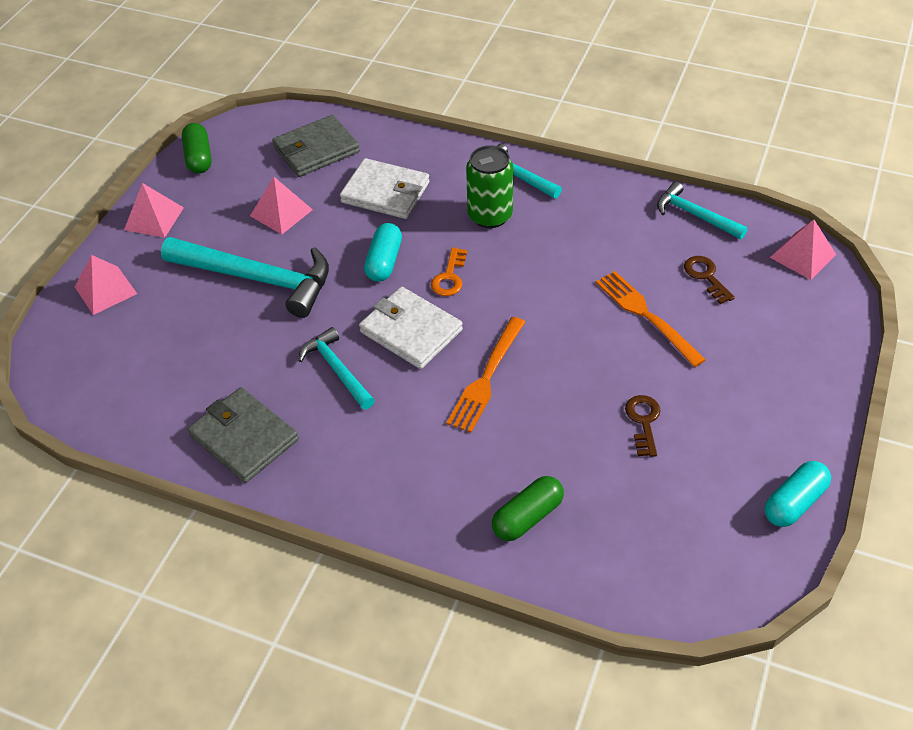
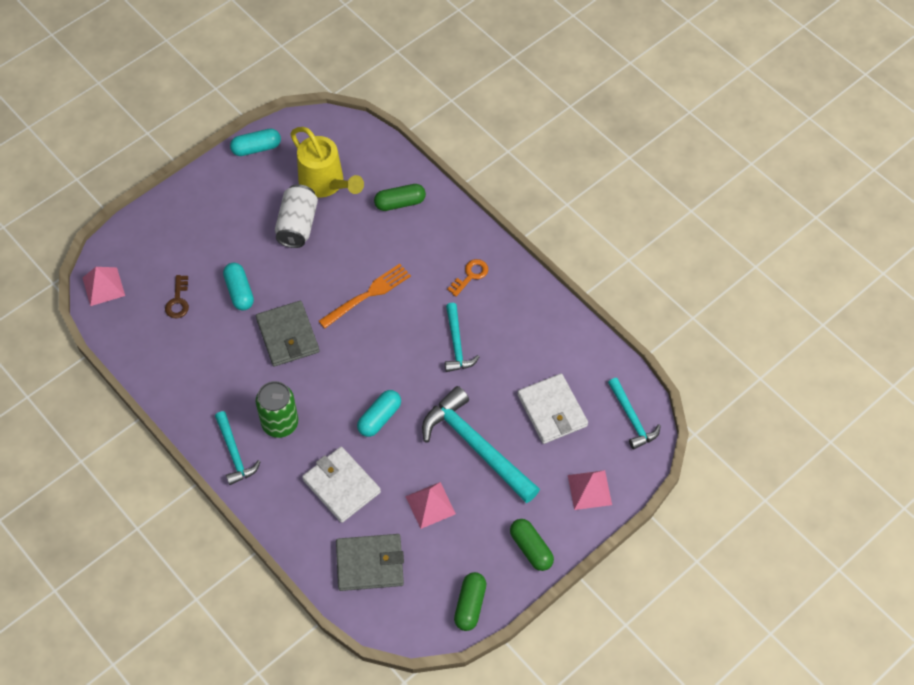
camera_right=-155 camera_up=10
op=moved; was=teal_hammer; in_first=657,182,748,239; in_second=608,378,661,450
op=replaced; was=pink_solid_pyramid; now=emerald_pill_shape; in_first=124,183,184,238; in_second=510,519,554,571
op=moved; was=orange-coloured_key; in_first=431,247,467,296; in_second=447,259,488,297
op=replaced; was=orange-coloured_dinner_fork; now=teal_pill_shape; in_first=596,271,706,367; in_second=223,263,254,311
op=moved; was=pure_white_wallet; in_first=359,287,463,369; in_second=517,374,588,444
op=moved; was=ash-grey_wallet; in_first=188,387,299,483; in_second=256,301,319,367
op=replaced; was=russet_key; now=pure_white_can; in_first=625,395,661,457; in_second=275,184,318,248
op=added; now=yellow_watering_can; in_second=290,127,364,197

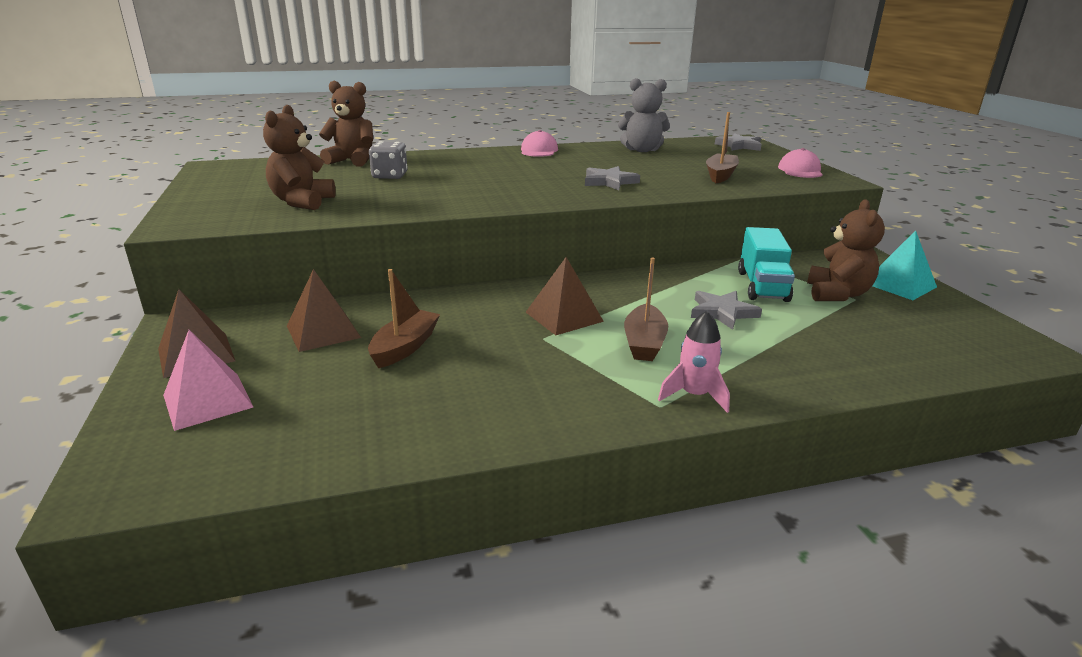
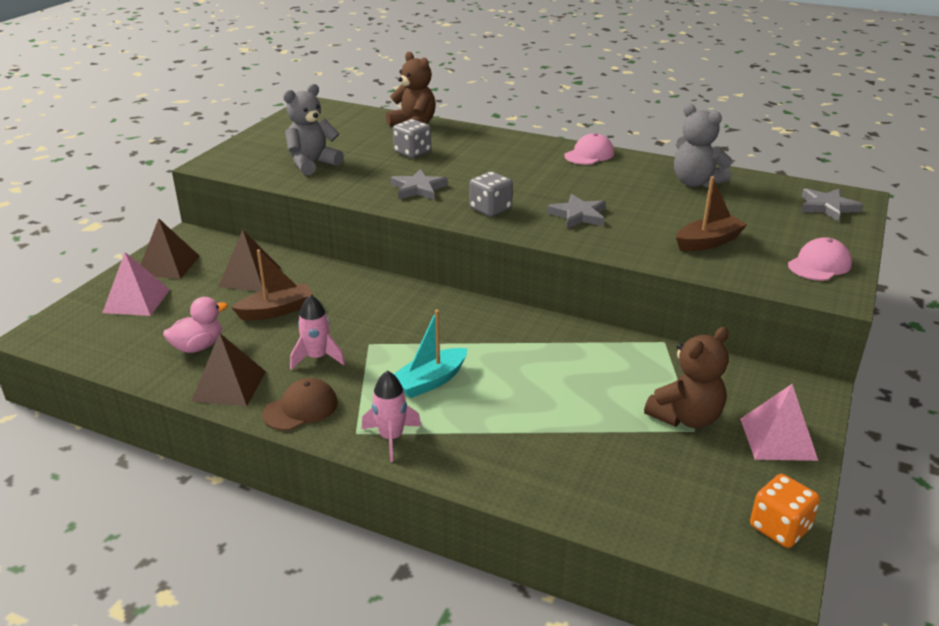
camera_right=40 camera_up=5
op=recoloured; was=russet_teddy; now=ash-grey_teddy; in_first=263,105,336,210; in_second=283,84,344,175
op=removed; was=teal_toy_truck; in_first=738,227,795,302
op=recoloured; was=teal_solid_pyramid; now=pink_solid_pyramid; in_first=872,230,937,300; in_second=740,384,818,461
op=moved; was=russet_solid_pyramid; in_first=526,257,604,335; in_second=191,333,266,406
op=recoloured; was=russet_boat; now=teal_boat; in_first=624,258,668,361; in_second=394,310,468,398
op=moved; was=ash-grey_star_shape; in_first=691,291,762,330; in_second=391,169,448,200
op=added; now=ash-grey_game_die; in_second=469,172,513,217
op=added; now=pink_toy_rocket; in_second=290,295,345,370
op=added; now=pink_toy_duck; in_second=163,297,228,353
op=added; now=russet_baseball_cap; in_second=262,378,338,431
op=added; now=orange-coloured_game_die; in_second=750,474,820,548

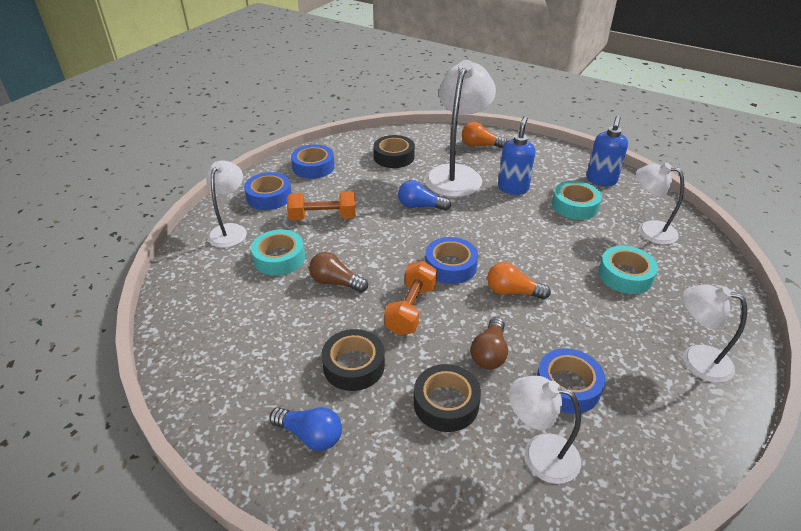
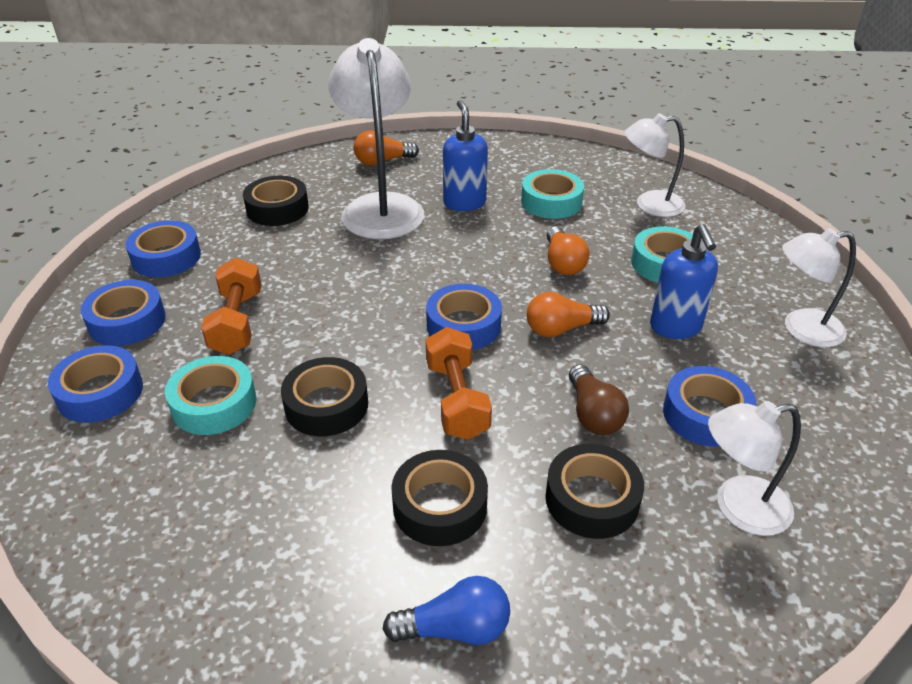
camera_right=-30 camera_up=0
op=moved; was=royal_blue_soap_pump; in_first=586,116,628,186; in_second=650,224,718,339
op=replaced; was=pure_white_lamp; now=royal_blue_sticky_tape; in_first=206,160,247,248; in_second=48,345,143,423
op=removed; was=royal_blue_bulb; in_first=398,180,451,211
op=turned; was=orange-coloured_dumbbell; in_first=287,191,356,221; in_second=201,258,262,355; clockwise=-60
op=replaced; was=russet_bulb; now=ebony_sticky_tape; in_first=309,252,368,293; in_second=281,357,368,436
op=added; now=orange-coloured_bulb; in_second=546,227,589,275

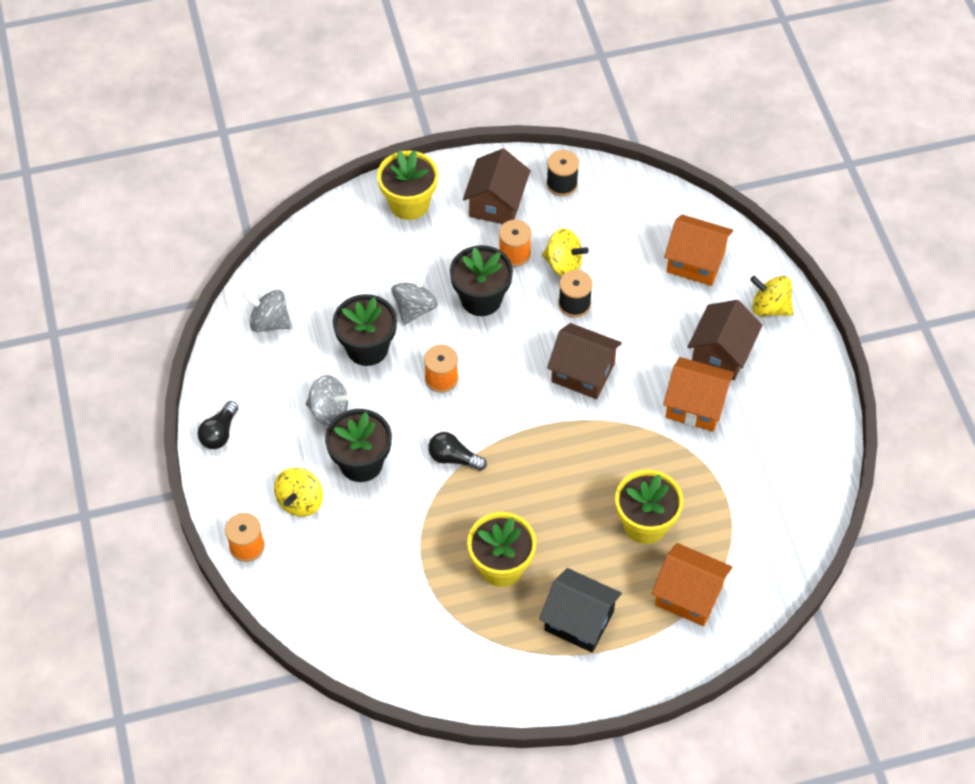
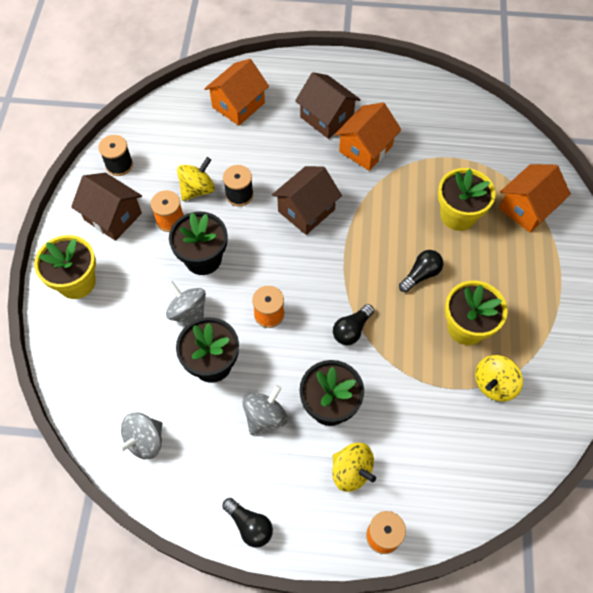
camera_right=-70 camera_up=5
op=moved; was=yellow_spinning_top; in_first=750,276,793,317; in_second=475,355,523,402
op=removed; was=ebony_cottage; in_first=539,568,622,653
op=added; now=ebony_bulb; in_second=399,250,443,293

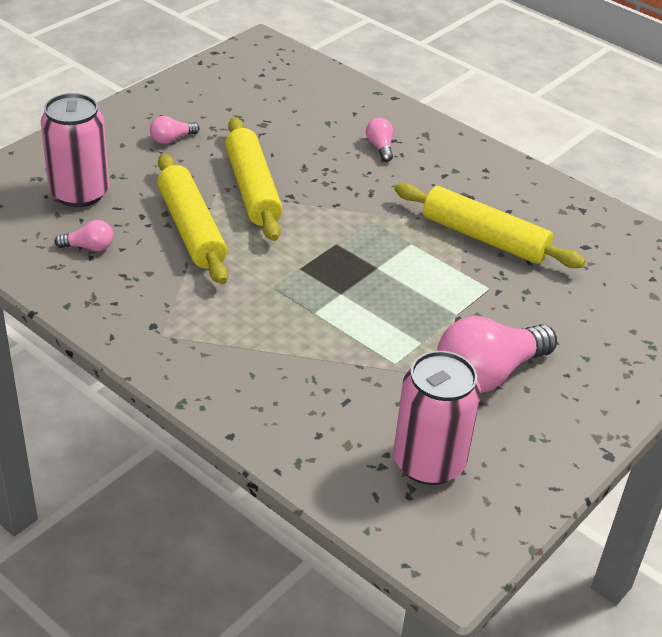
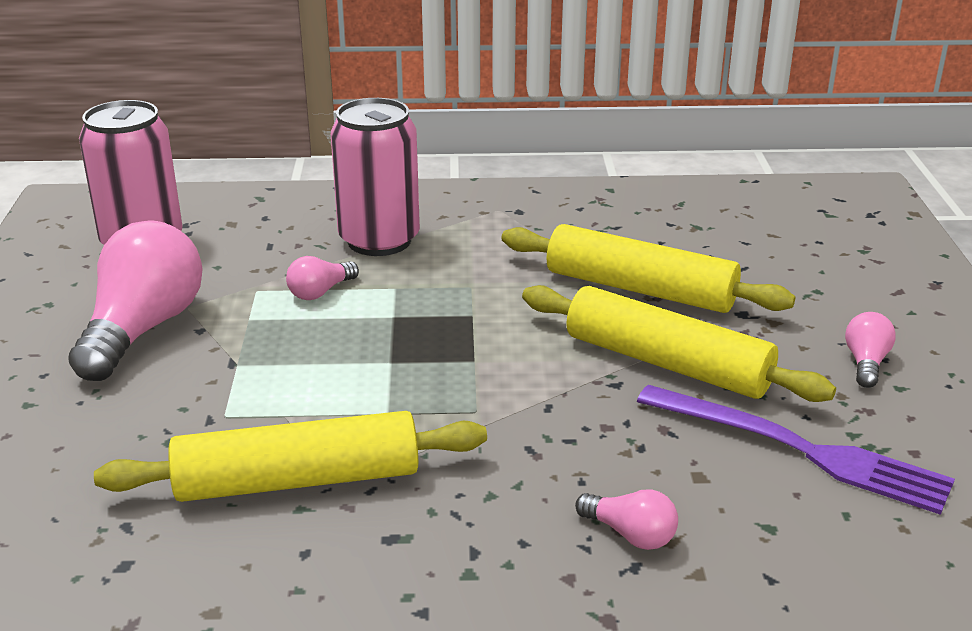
camera_right=140 camera_up=-10
op=moved; was=pink_can; in_first=41,93,109,207; in_second=331,98,420,256
op=moved; was=pink_bulb; in_first=55,220,114,251; in_second=286,256,359,300
op=added; now=violet_dinner_fork; in_second=637,385,955,515

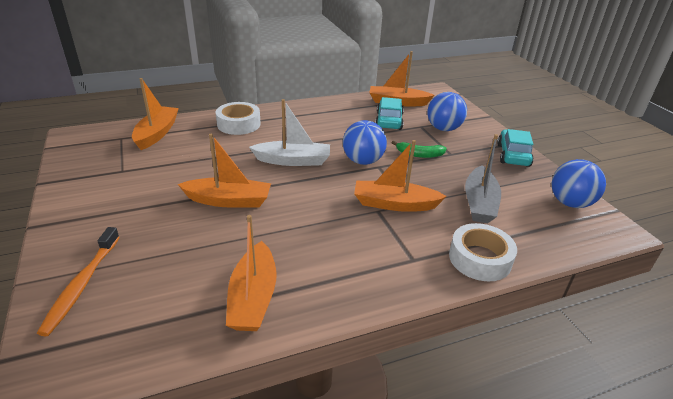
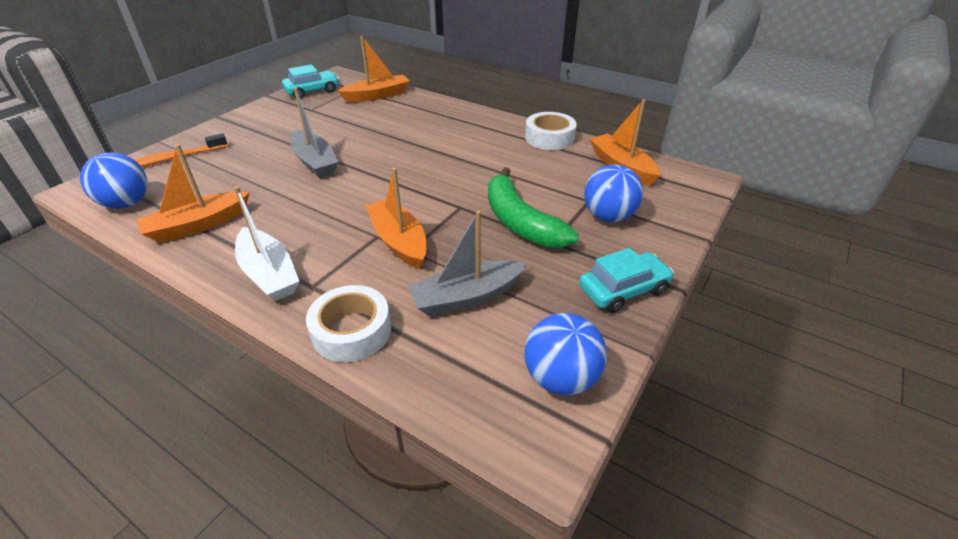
camera_right=55 camera_up=5
op=moved; was=teal_automobile; in_first=375,97,404,130; in_second=282,64,339,99
op=moved; was=pure_white_boat; in_first=249,99,330,166; in_second=234,186,299,301
op=moved; was=pure_white_sticky_tape; in_first=216,102,261,135; in_second=525,112,577,150
op=moved; was=royal_blue_ball; in_first=343,120,387,165; in_second=80,153,147,209
op=recoloured; was=orange-coloured_boat; now=ash-grey_boat; in_first=178,134,271,208; in_second=291,88,338,178
op=resized; was=emerald_toy_banana; in_first=392,141,447,158; in_second=488,167,579,248; ratio=1.89

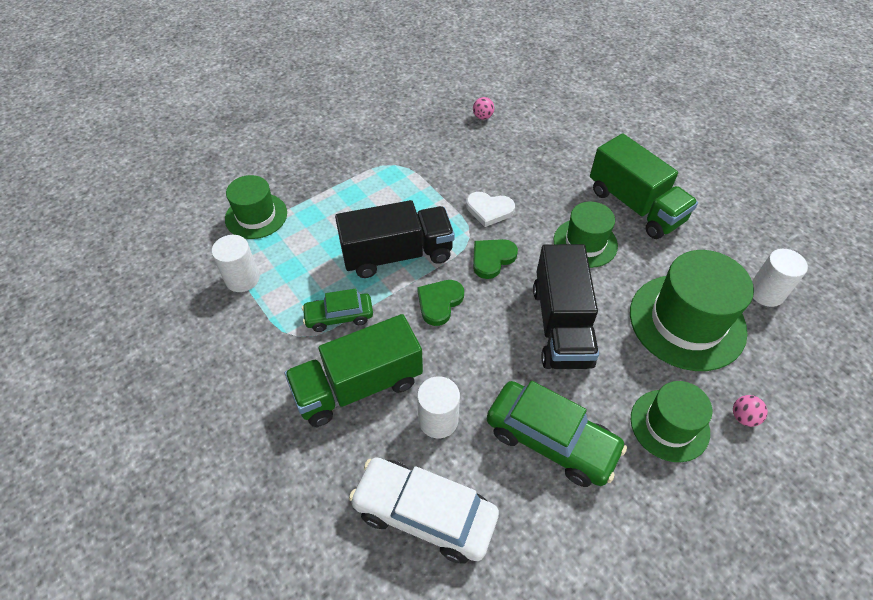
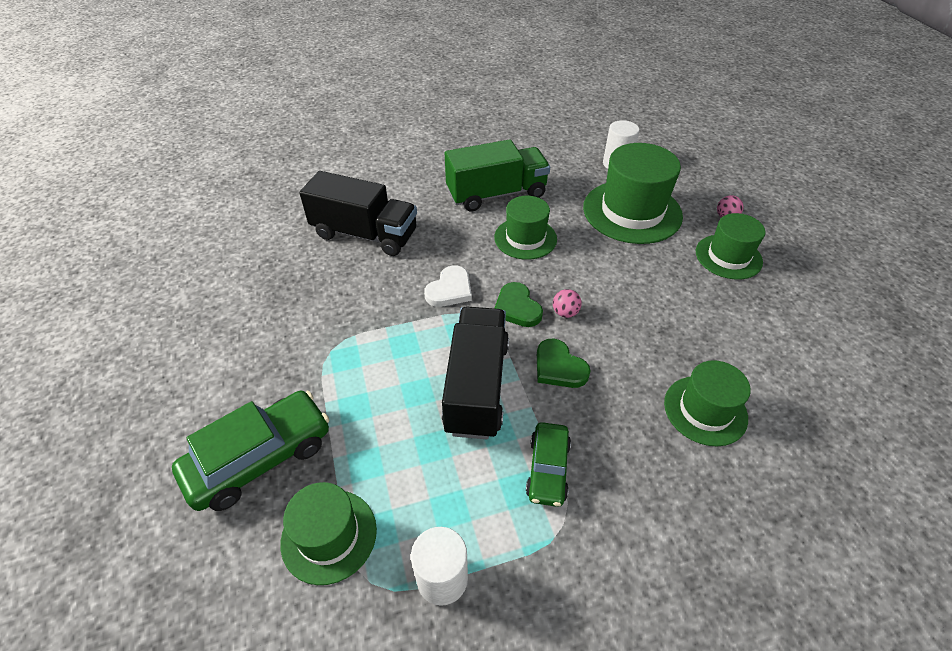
camera_right=-70 camera_up=-5
op=moved; was=pink_ball; in_first=473,97,494,120; in_second=553,289,582,318
op=moved; was=ebony_toy_truck; in_first=533,244,599,369; in_second=299,171,417,256
op=removed; was=emerald_toy_truck; in_first=285,314,423,427
op=replaced; was=pure_white_cylinder; now=emerald_tall_hat; in_first=417,376,460,438; in_second=664,360,751,446
op=moved; was=emerald_automobile; in_first=487,381,627,487; in_second=172,391,329,511
op=removed; was=pure_white_automobile; in_first=349,457,499,564

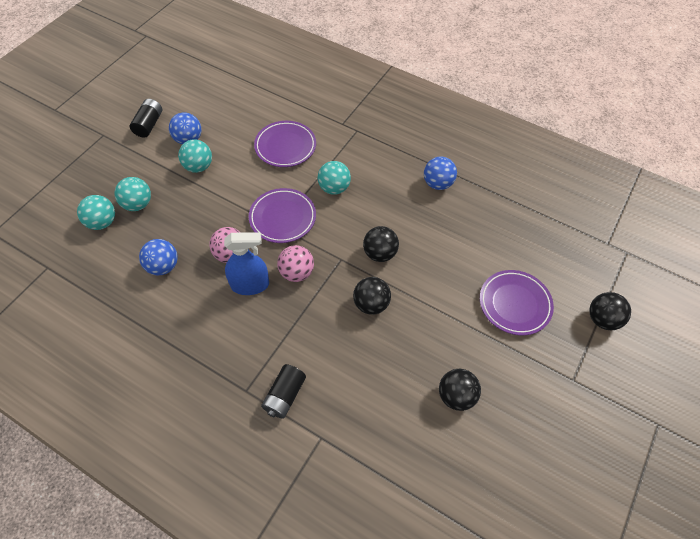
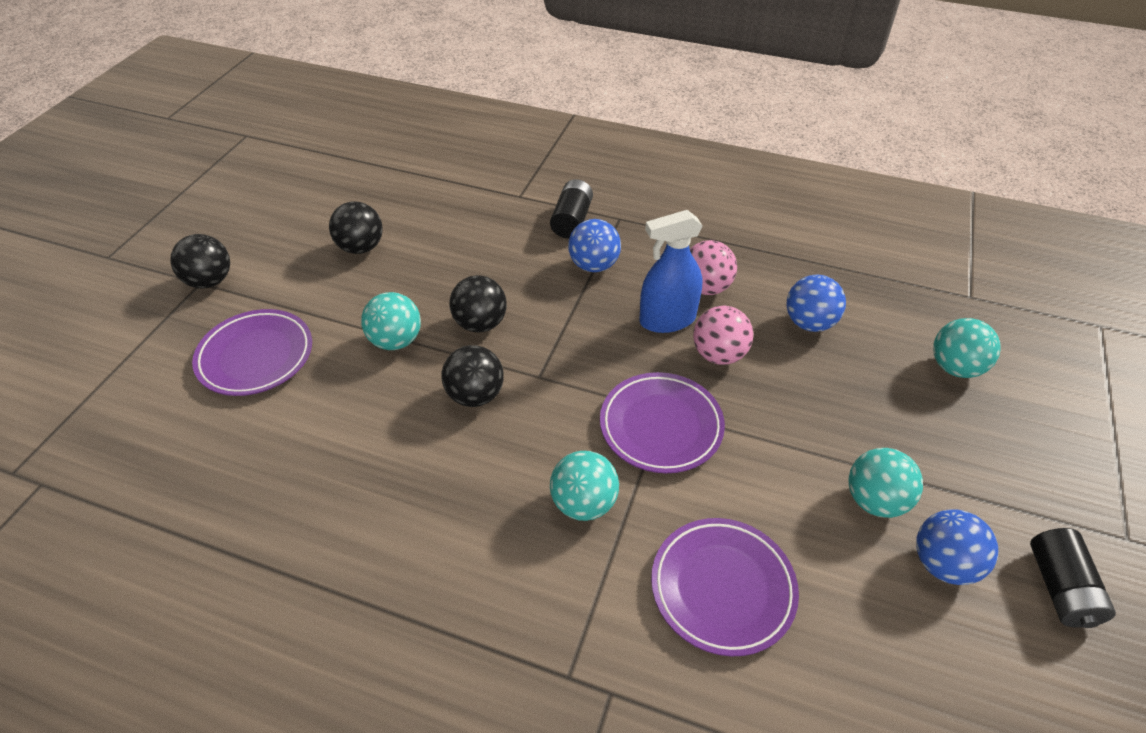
camera_right=170 camera_up=-10
op=moved; was=royal_blue_ball; in_first=424,157,457,190; in_second=568,219,621,272
op=moved; was=teal_ball; in_first=114,177,151,211; in_second=361,292,421,350
op=moved; was=pink_ball; in_first=277,245,314,282; in_second=690,240,737,295
op=moved; was=ebony_ball; in_first=589,292,631,330; in_second=170,234,230,289

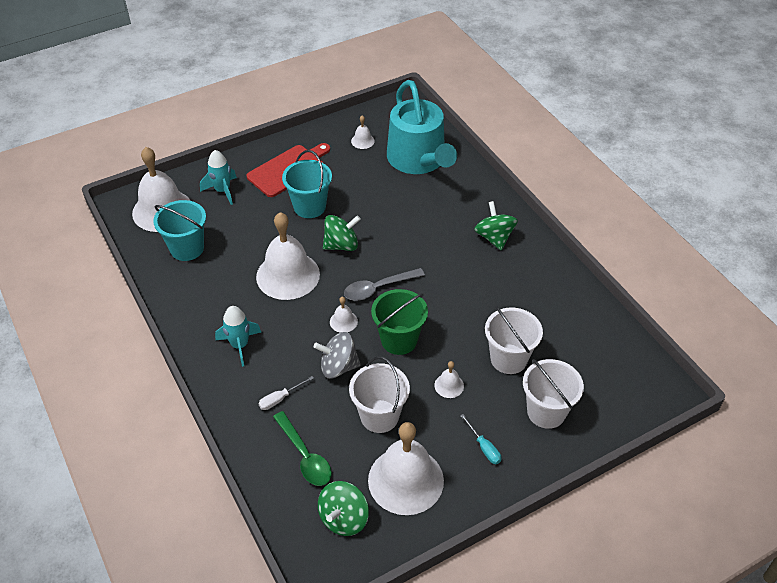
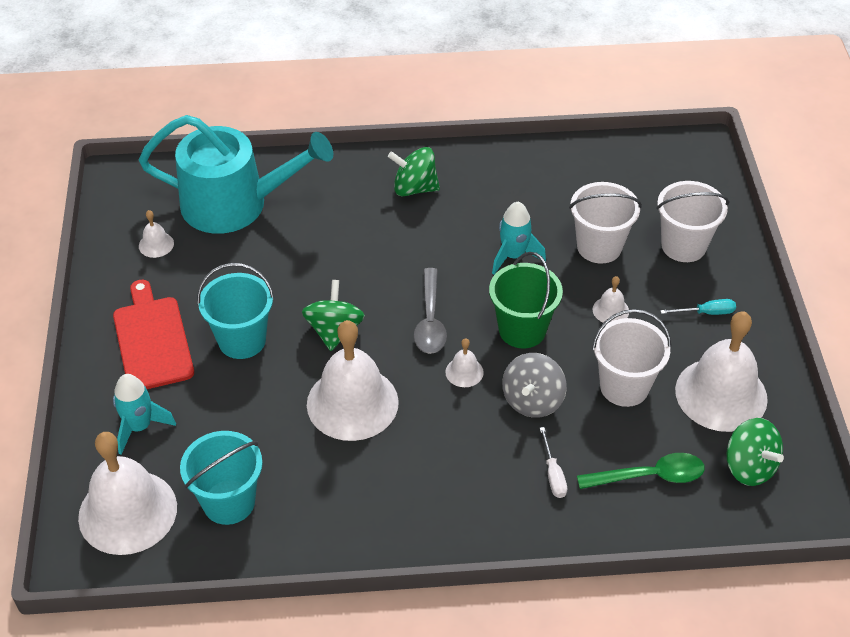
camera_right=-65 camera_up=0
op=moved; was=teal_toy_rocket; in_first=215,306,261,367; in_second=492,202,546,275

